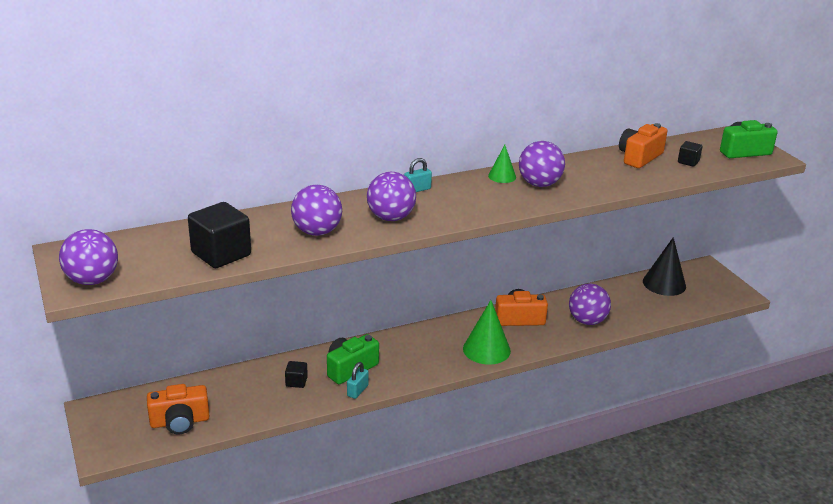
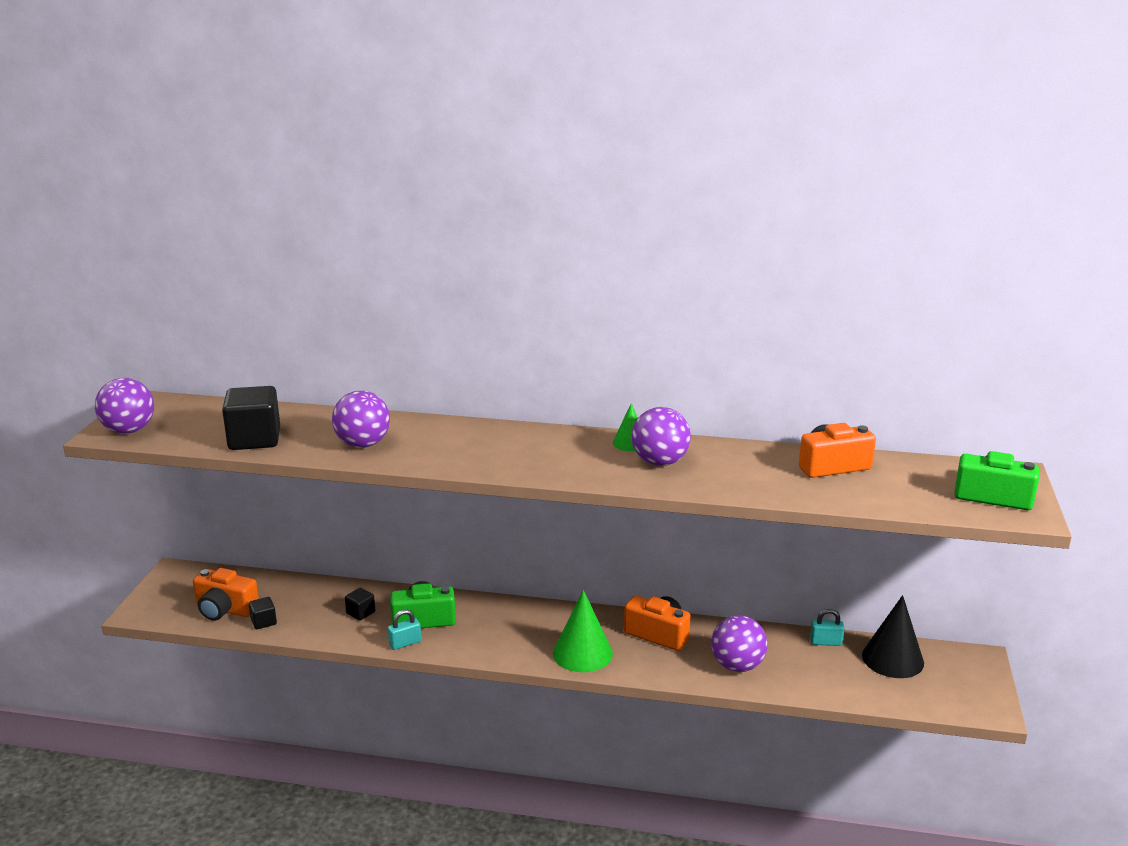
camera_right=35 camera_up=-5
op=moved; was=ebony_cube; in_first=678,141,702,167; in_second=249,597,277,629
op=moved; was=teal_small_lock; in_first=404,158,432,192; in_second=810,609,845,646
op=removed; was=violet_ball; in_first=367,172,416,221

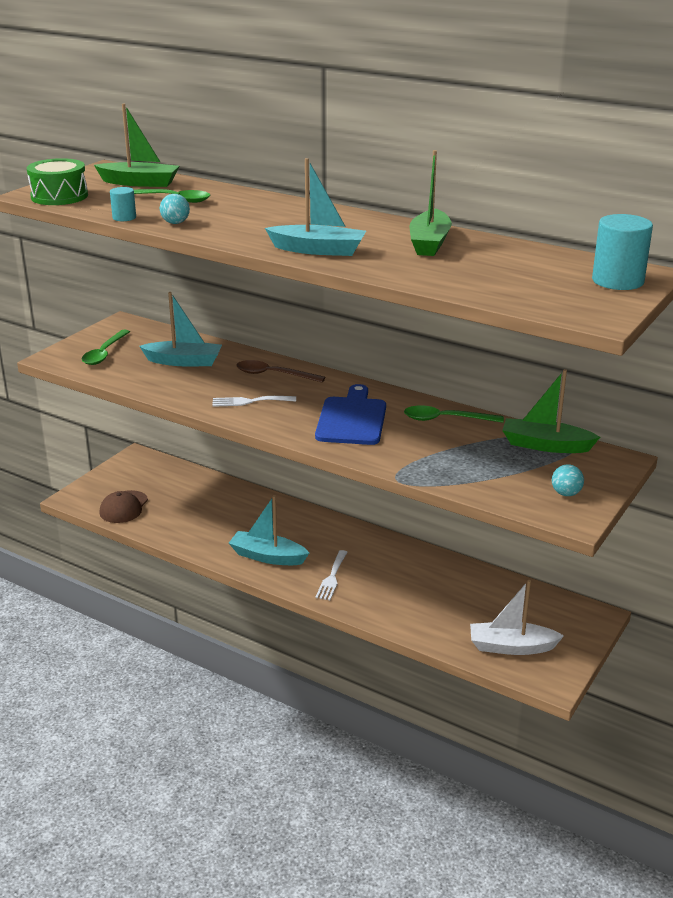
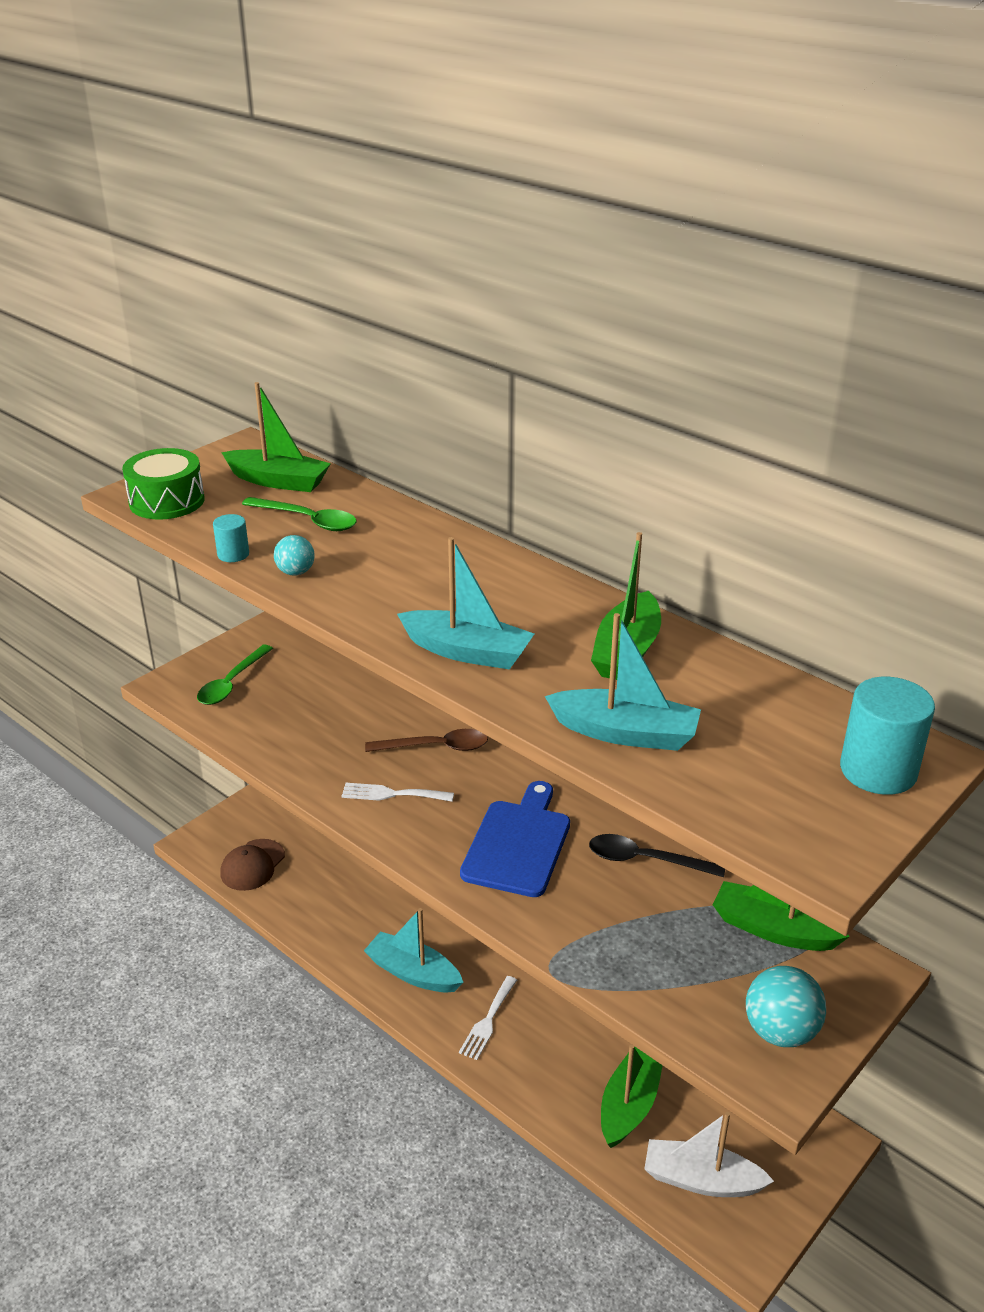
camera_right=10 camera_up=5
op=moved; was=teal_boat; in_first=139,292,222,366; in_second=545,613,701,751
op=turned; was=russet_teaspoon; in_first=236,360,325,383; in_second=365,729,488,752; clockwise=150
op=recoloured; was=emerald_teaspoon; now=ebony_teaspoon; in_first=404,405,504,423; in_second=589,834,725,877
op=resized; was=teal_ball; in_first=552,464,584,496; in_second=746,966,826,1047; ratio=1.73
op=added; now=emerald_boat; in_second=601,1044,663,1148

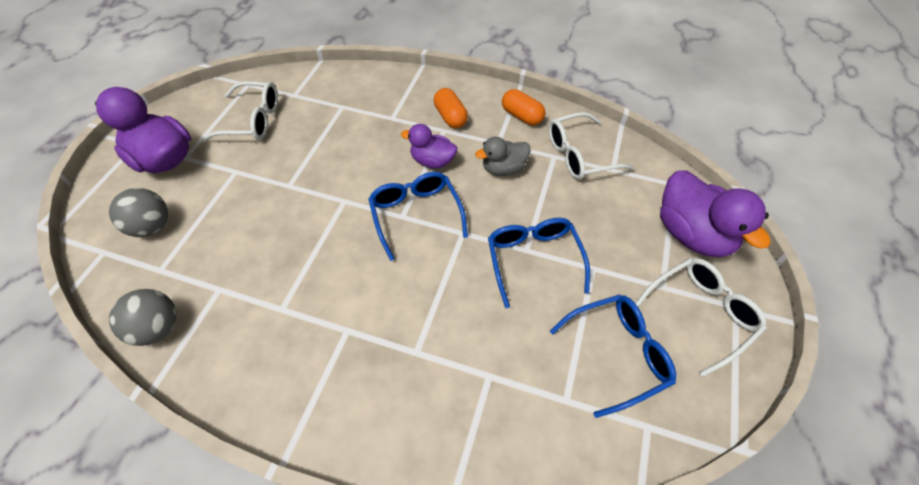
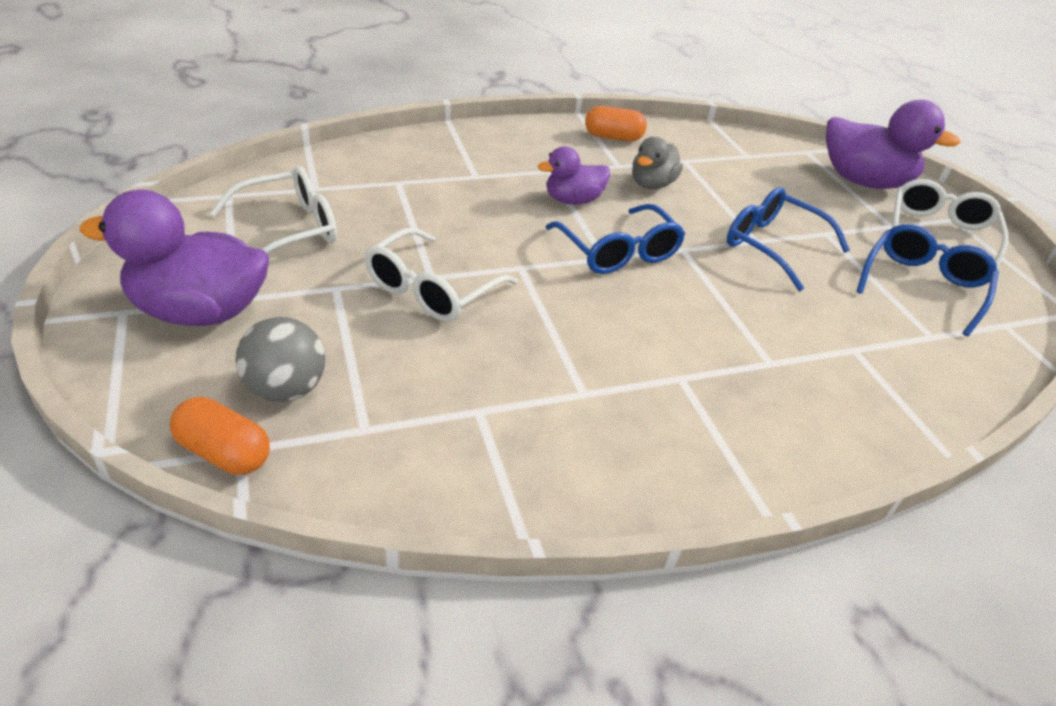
camera_right=-40 camera_up=-15
op=moved; was=orange-coloured_pill_shape; in_first=434,88,468,128; in_second=170,397,270,475
op=moved; was=pure_white_glasses; in_first=549,112,634,180; in_second=364,228,518,322
op=turned; was=royal_blue_glasses; in_first=368,172,468,261; in_second=545,204,685,274; clockwise=-150
op=removed; was=ash-grey_ball; in_first=109,289,177,346

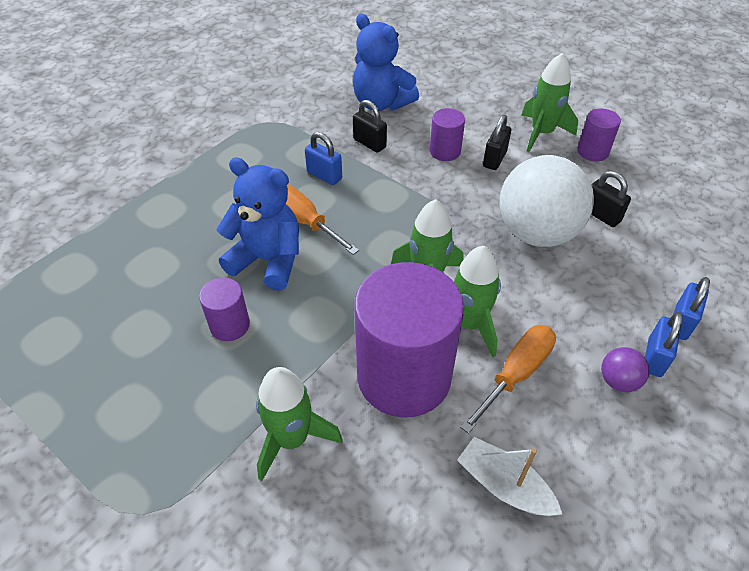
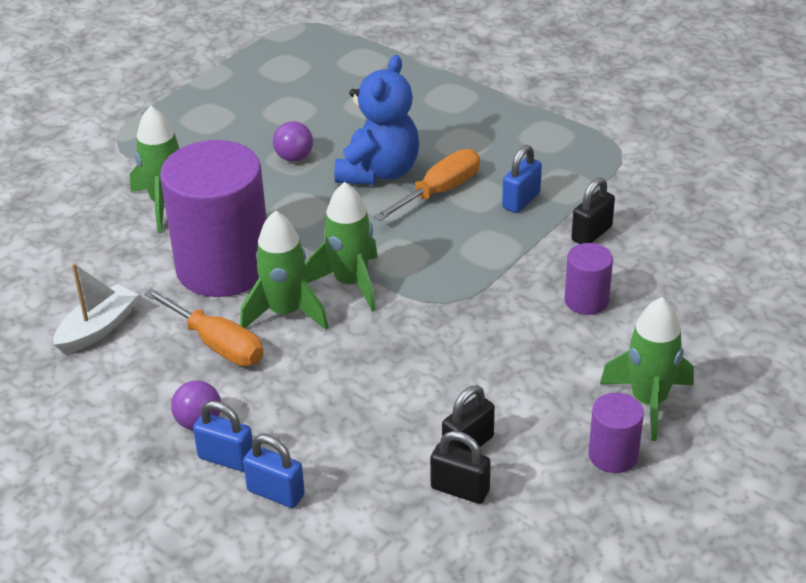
camera_right=90 camera_up=-10
op=removed; was=royal_blue_teddy; in_first=353,14,419,111
op=moved; was=ebony_small_lock; in_first=483,115,511,170; in_second=430,431,491,504
op=removed; was=pure_white_ball; in_first=499,155,594,247
op=replaced; was=violet_cylinder; now=violet_ball; in_first=199,278,250,341; in_second=273,121,313,162

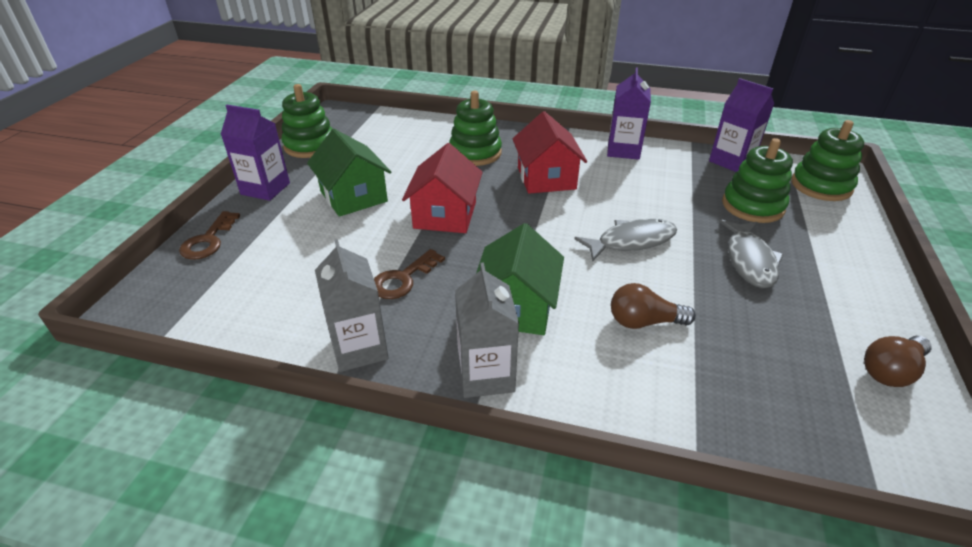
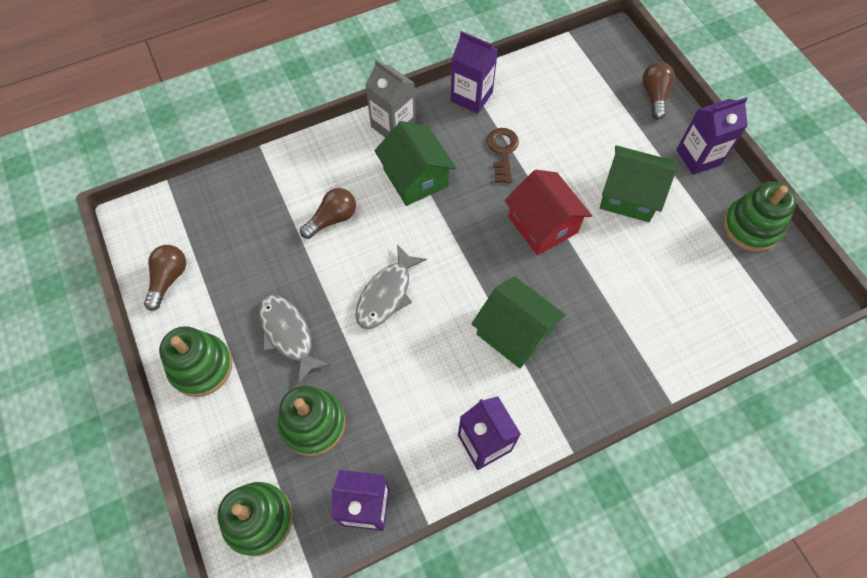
camera_right=140 camera_up=25
op=moved; was=emerald_ring_stacker; in_first=449,91,502,166; in_second=159,326,232,397
op=recoloured; was=crimson_cottage; now=emerald_cottage; in_first=512,111,587,194; in_second=472,276,565,369
op=replaced; was=russet_key; now=russet_bulb; in_first=179,211,240,260; in_second=642,62,675,120
op=recoloured; was=ash-grey_milk_carton; now=violet_milk_carton; in_first=315,239,389,372; in_second=451,31,498,114

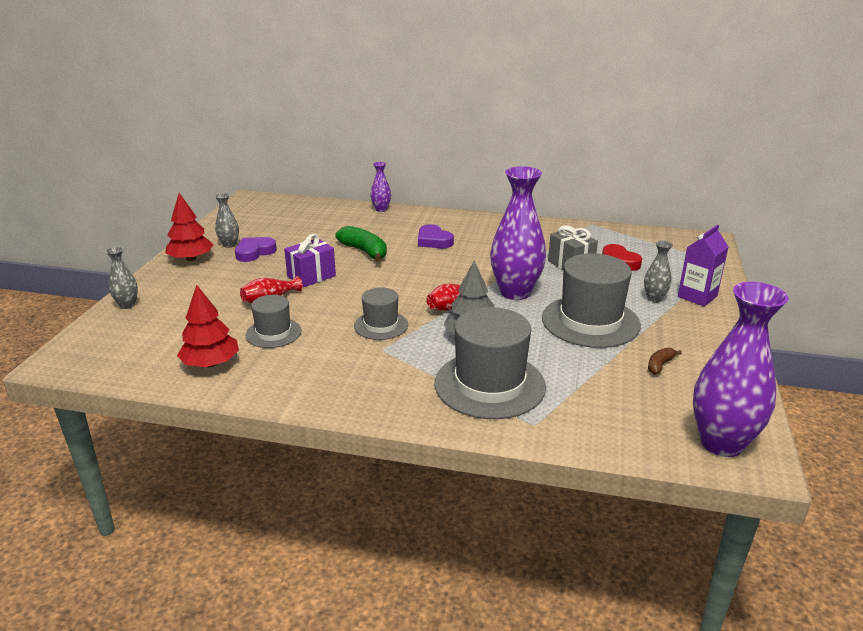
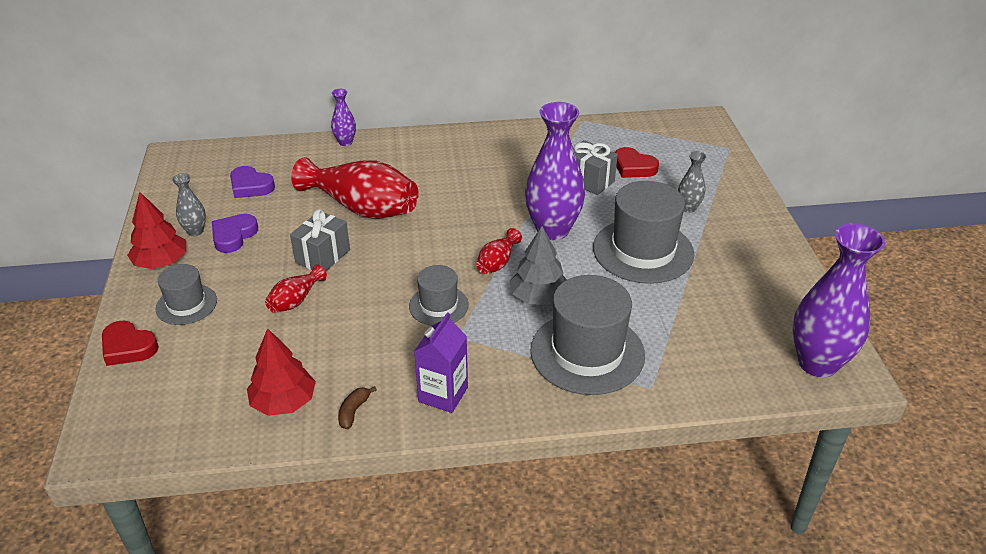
camera_right=-20 camera_up=10
op=moved; was=violet_love_heart; in_first=418,224,454,248; in_second=230,166,275,198
op=moved; was=violet_milk_carton; in_first=678,225,729,306; in_second=414,312,468,413
op=replaced; was=emerald_toy_banana; now=crimson_tall_vase; in_first=335,226,387,262; in_second=291,157,419,219
op=recoloured; was=violet_present; now=ash-grey_present; in_first=284,234,336,287; in_second=290,209,350,271
op=replaced; was=ash-grey_tall_vase; now=crimson_love_heart; in_first=105,246,138,309; in_second=102,321,159,366
op=moved; was=ash-grey_tall_hat; in_first=246,295,302,348; in_second=156,264,217,325
op=moved; was=russet_toy_banana; in_first=648,347,682,375; in_second=338,386,377,429

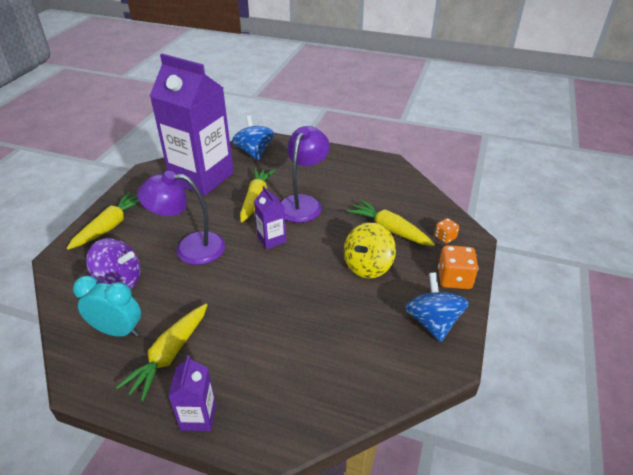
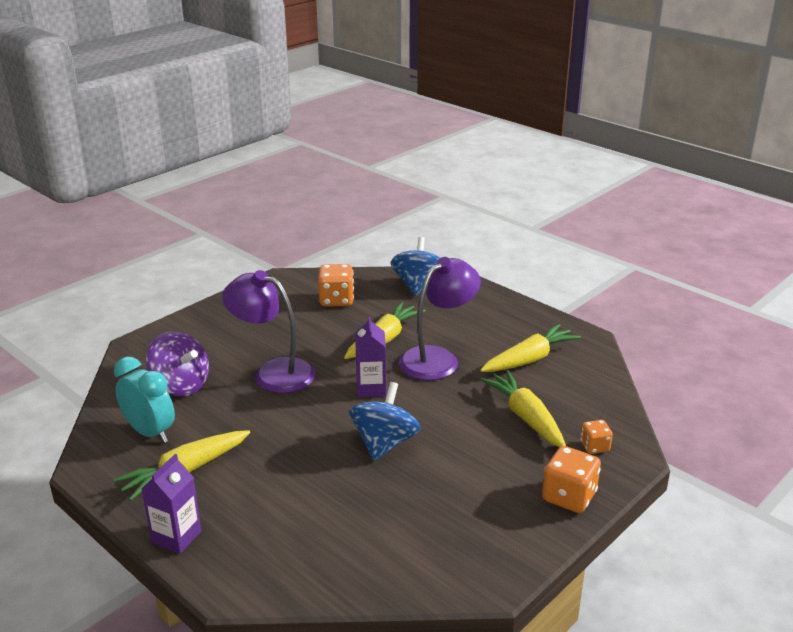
camera_right=25 camera_up=-10
op=replaced; was=violet_milk_carton; now=orange-coloured_game_die; in_first=150,54,234,196; in_second=318,264,354,307
op=moved; was=yellow_carrot; in_first=67,192,140,250; in_second=480,324,581,372
op=removed; was=yellow_spinning_top; in_first=344,222,396,279
op=moved; was=royal_blue_spinning_top; in_first=405,272,469,342; in_second=349,382,421,461

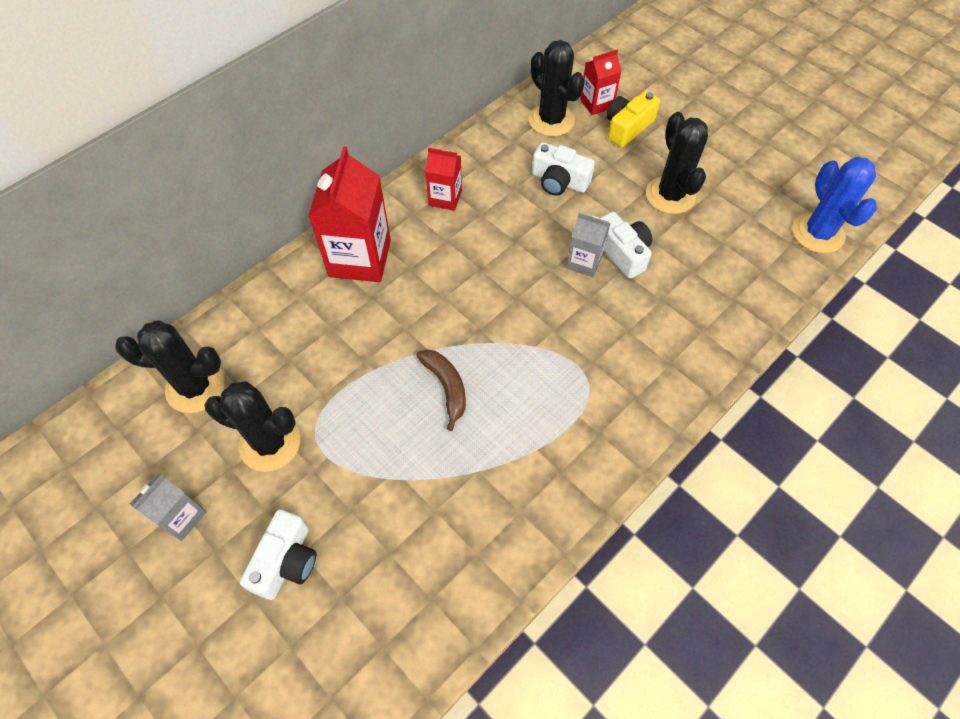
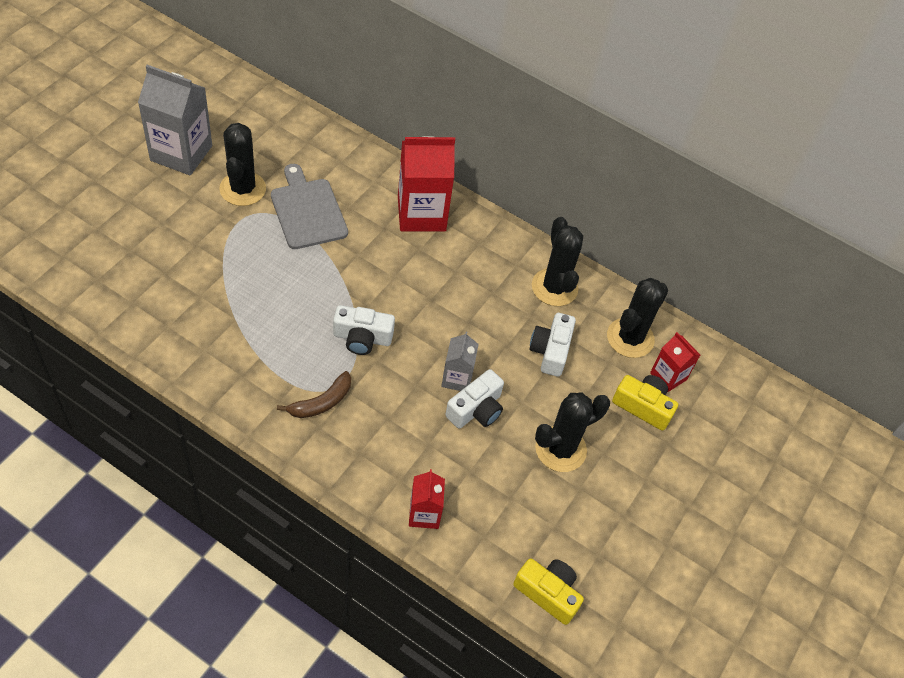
camera_right=70 camera_up=-5
op=moved; was=crimson_milk_carton; in_first=425,148,462,211; in_second=409,469,445,529
op=replaced; was=royal_blue_prickly_plant; now=yellow_camera; in_first=793,157,877,253; in_second=513,558,584,625
op=moved; was=ebony_prickly_plant; in_first=115,320,225,413; in_second=532,217,583,306
op=moved; was=russet_toy_banana; in_first=416,349,466,431; in_second=277,371,351,418
op=resized; was=ash-grey_milk_carton; in_first=130,473,206,541; in_second=138,65,212,175; ratio=1.84
op=moved; was=pure_white_camera; in_first=240,510,316,600; in_second=333,305,395,355
op=added; now=ash-grey_chopping_board; in_second=271,164,348,249

